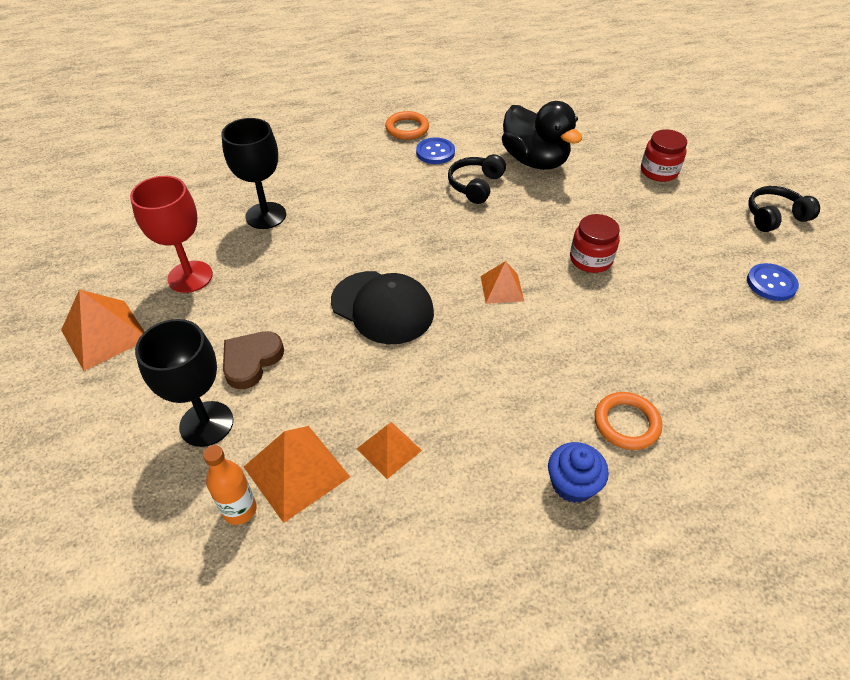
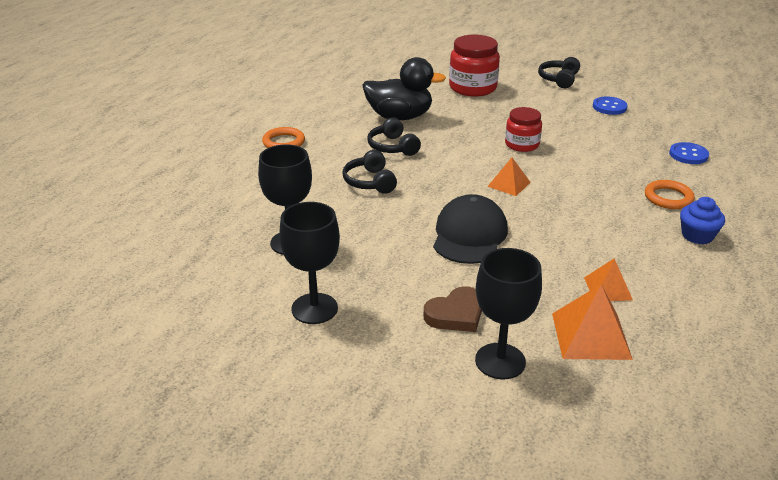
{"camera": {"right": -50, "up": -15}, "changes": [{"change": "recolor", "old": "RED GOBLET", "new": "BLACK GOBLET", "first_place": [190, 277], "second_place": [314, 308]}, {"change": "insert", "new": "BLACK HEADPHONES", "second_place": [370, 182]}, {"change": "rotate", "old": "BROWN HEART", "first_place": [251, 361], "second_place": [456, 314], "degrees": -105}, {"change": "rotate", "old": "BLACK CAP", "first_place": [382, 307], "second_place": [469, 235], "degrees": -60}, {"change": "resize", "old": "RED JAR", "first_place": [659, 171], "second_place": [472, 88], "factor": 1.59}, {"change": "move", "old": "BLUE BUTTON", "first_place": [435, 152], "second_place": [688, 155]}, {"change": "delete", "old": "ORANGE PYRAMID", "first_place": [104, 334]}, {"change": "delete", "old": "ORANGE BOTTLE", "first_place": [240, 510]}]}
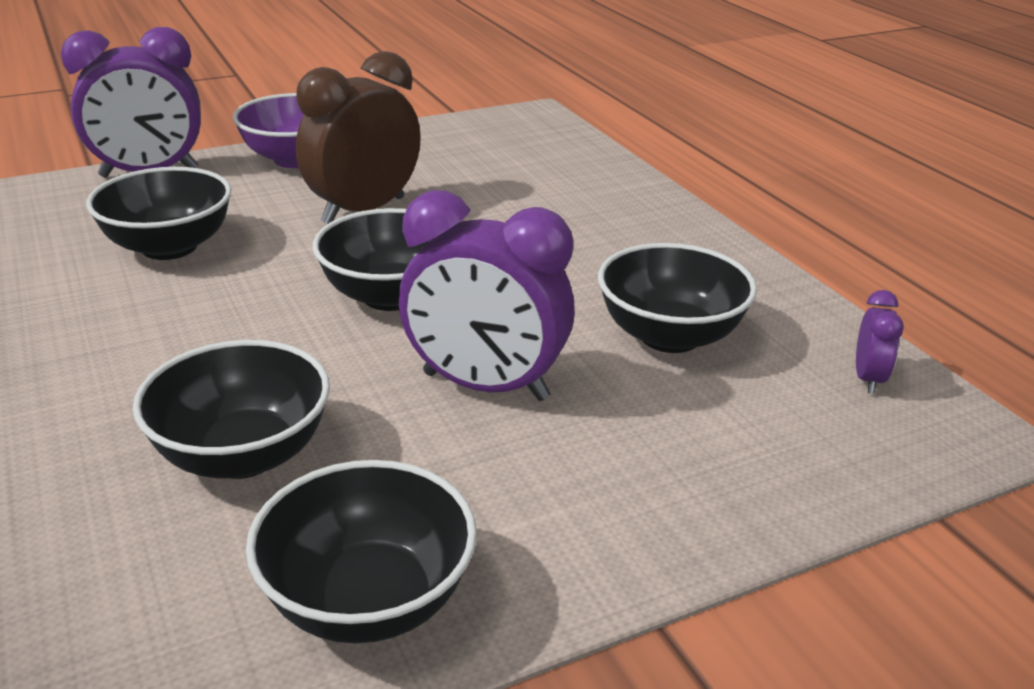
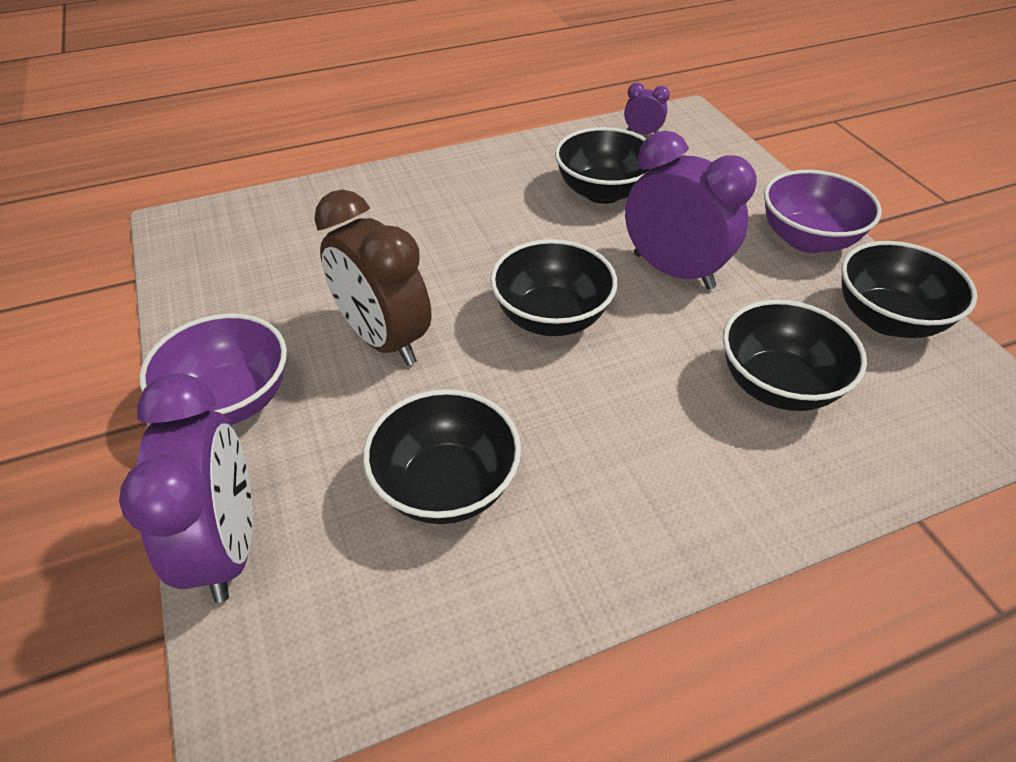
{"camera": {"right": -85, "up": 15}, "changes": [{"change": "rotate", "old": "PURPLE CLOCK", "first_place": [485, 386], "second_place": [673, 271], "degrees": -75}, {"change": "insert", "new": "PURPLE BOWL", "second_place": [807, 239]}]}
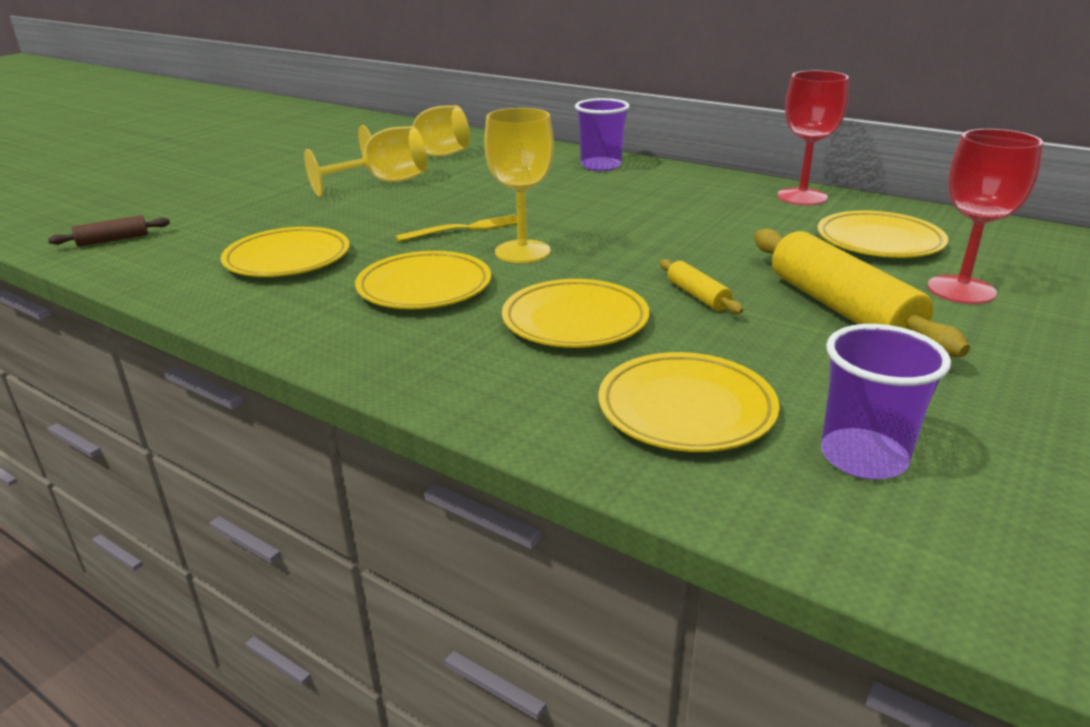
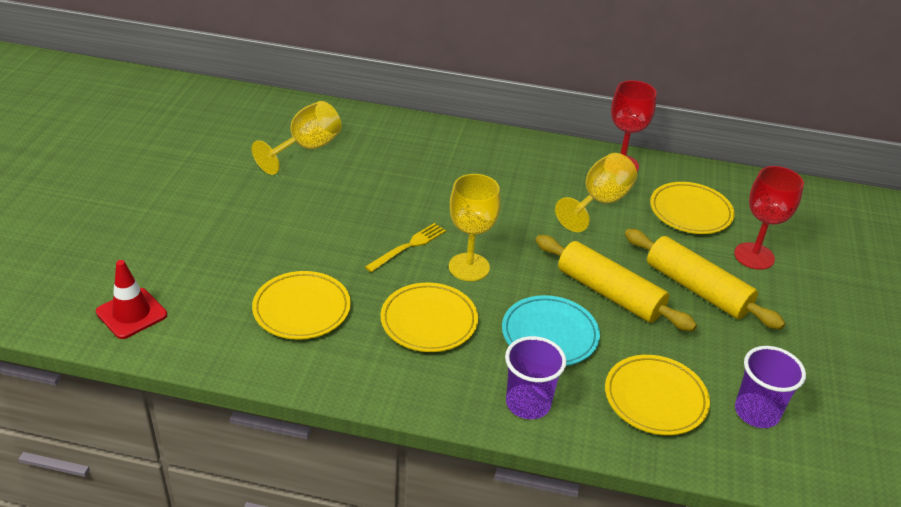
{"camera": {"right": -25, "up": 10}, "changes": [{"change": "replace", "old": "BROWN ROLLING PIN", "new": "RED TRAFFIC CONE", "first_place": [113, 240], "second_place": [131, 313]}, {"change": "recolor", "old": "YELLOW PLATE", "new": "TURQUOISE PLATE", "first_place": [575, 320], "second_place": [549, 335]}, {"change": "move", "old": "PURPLE CUP", "first_place": [601, 166], "second_place": [528, 403]}, {"change": "resize", "old": "YELLOW ROLLING PIN", "first_place": [698, 296], "second_place": [609, 293], "factor": 2.13}, {"change": "move", "old": "YELLOW GOBLET", "first_place": [383, 183], "second_place": [599, 202]}]}
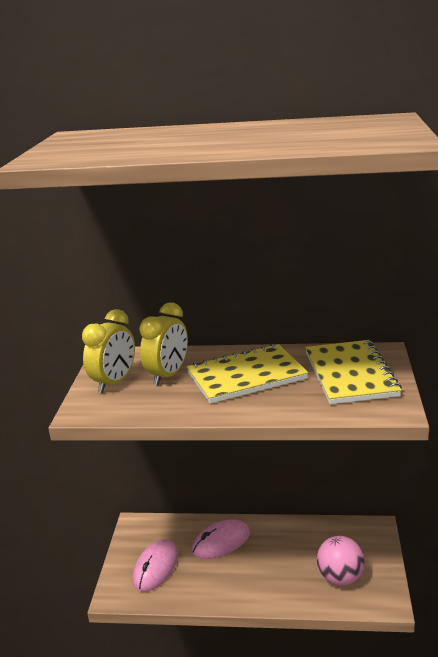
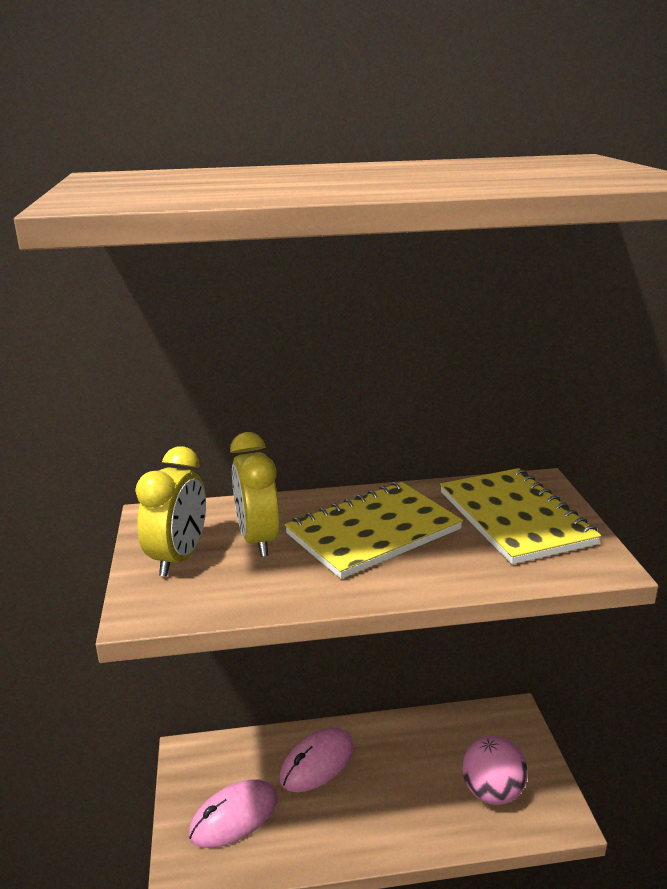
{"camera": {"right": -15, "up": 0}, "changes": [{"change": "rotate", "old": "PINK MOUSE", "first_place": [156, 567], "second_place": [234, 817], "degrees": 45}, {"change": "rotate", "old": "YELLOW CLOCK", "first_place": [168, 375], "second_place": [257, 540], "degrees": 150}]}
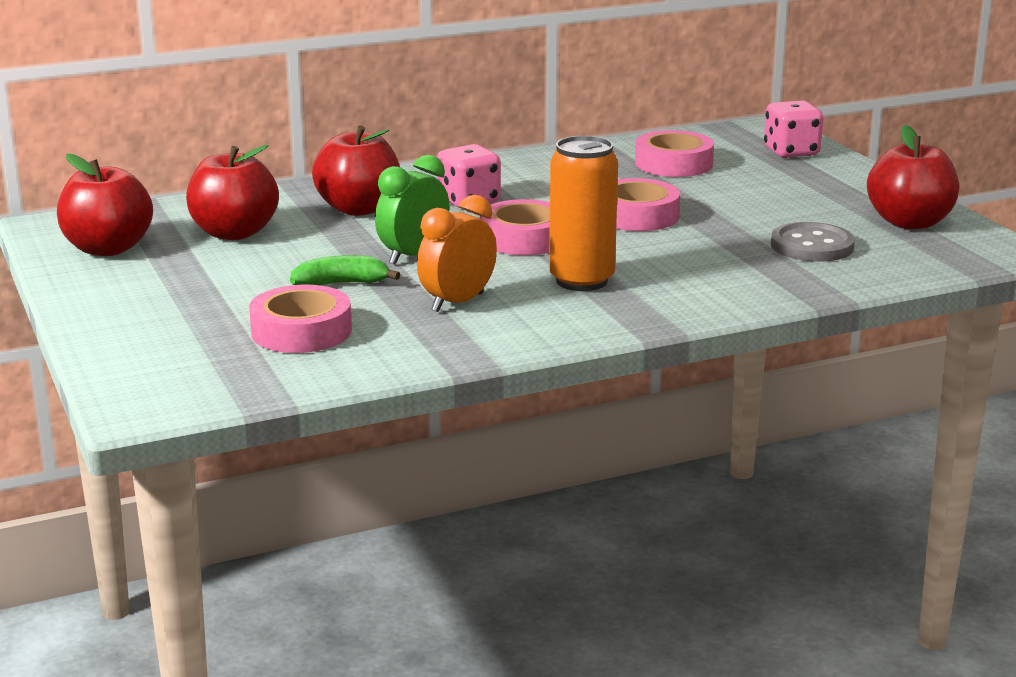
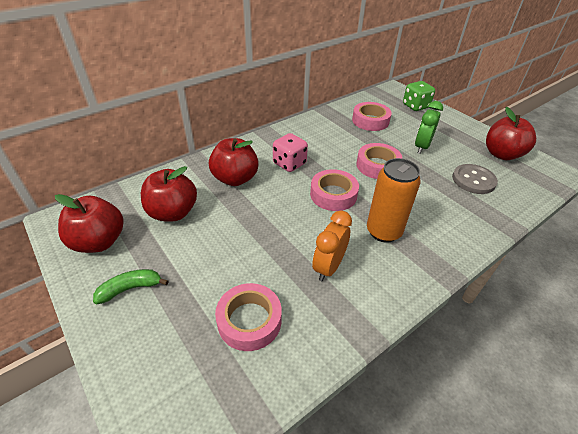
{"camera": {"right": -15, "up": 20}, "changes": [{"change": "move", "old": "GREEN BANANA", "first_place": [341, 284], "second_place": [130, 288]}, {"change": "recolor", "old": "PINK DICE", "new": "GREEN DICE", "first_place": [791, 152], "second_place": [415, 106]}, {"change": "move", "old": "GREEN CLOCK", "first_place": [413, 256], "second_place": [421, 147]}]}
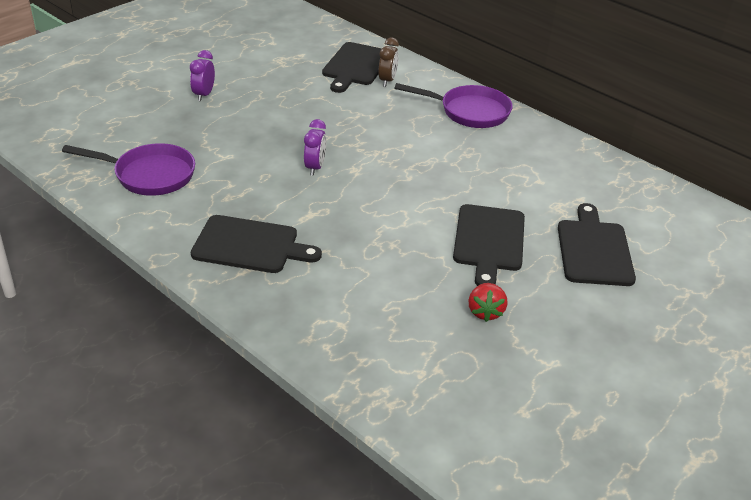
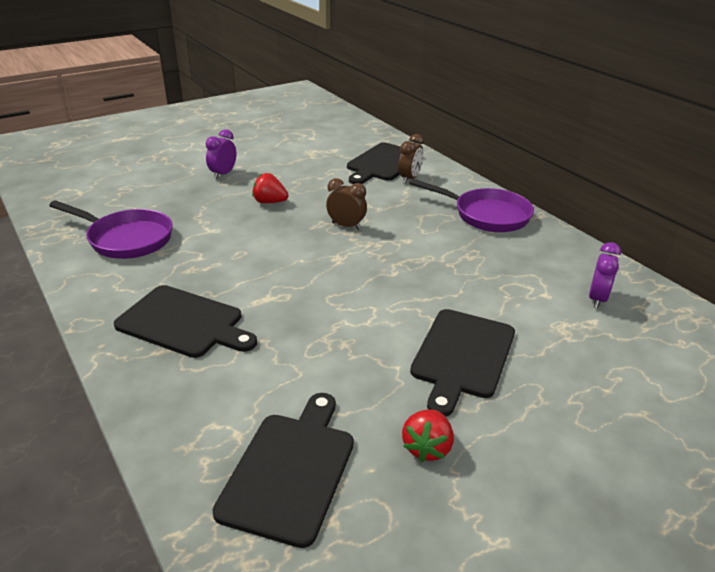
{"camera": {"right": 15, "up": -5}, "changes": [{"change": "move", "old": "BLACK CUTTING BOARD", "first_place": [594, 249], "second_place": [290, 470]}, {"change": "insert", "new": "RED STRAWBERRY", "second_place": [269, 202]}, {"change": "insert", "new": "BROWN CLOCK", "second_place": [346, 226]}, {"change": "move", "old": "PURPLE CLOCK", "first_place": [315, 167], "second_place": [597, 299]}]}
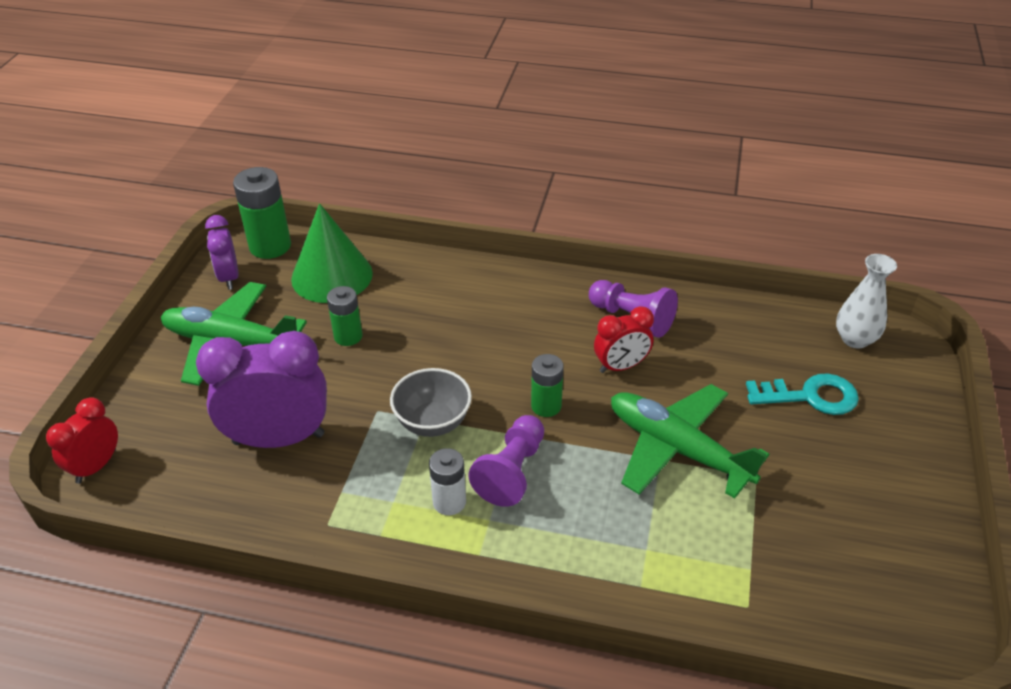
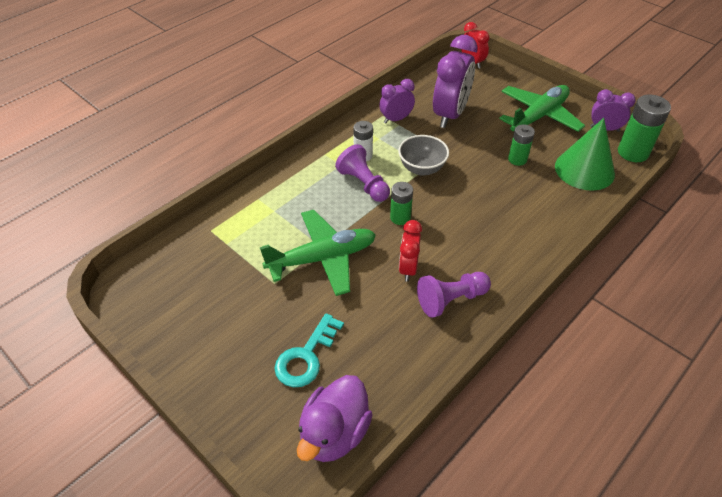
{"camera": {"right": 120, "up": 5}, "changes": [{"change": "replace", "old": "WHITE VASE", "new": "PURPLE DUCK", "first_place": [855, 339], "second_place": [334, 433]}, {"change": "insert", "new": "PURPLE CLOCK", "second_place": [396, 119]}]}
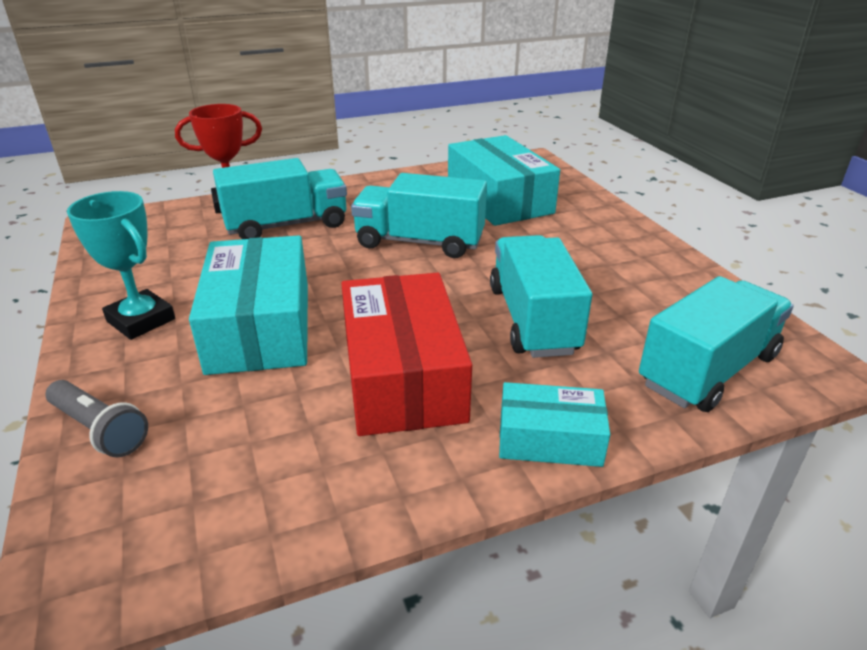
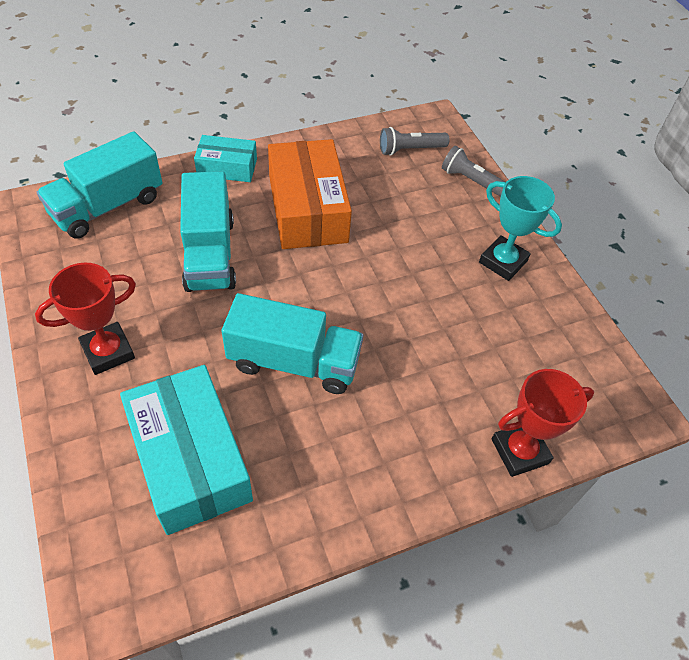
{"camera": {"right": 175, "up": 20}, "changes": [{"change": "insert", "new": "RED TROPHY", "second_place": [108, 351]}, {"change": "recolor", "old": "RED BOX", "new": "ORANGE BOX", "first_place": [403, 375], "second_place": [307, 209]}, {"change": "insert", "new": "GREY FLASHLIGHT", "second_place": [410, 150]}, {"change": "delete", "old": "TURQUOISE BOX", "first_place": [260, 326]}, {"change": "delete", "old": "TURQUOISE TRUCK", "first_place": [286, 225]}]}
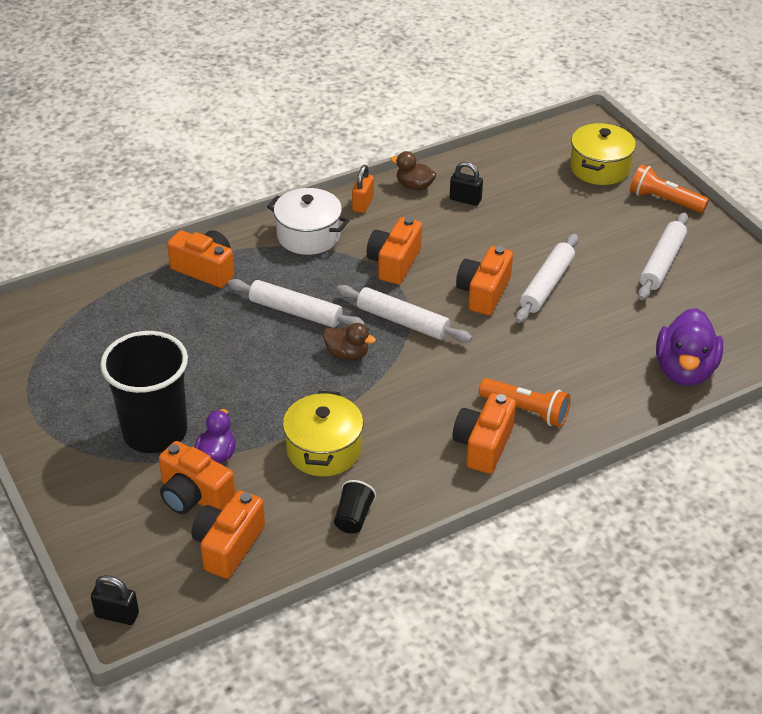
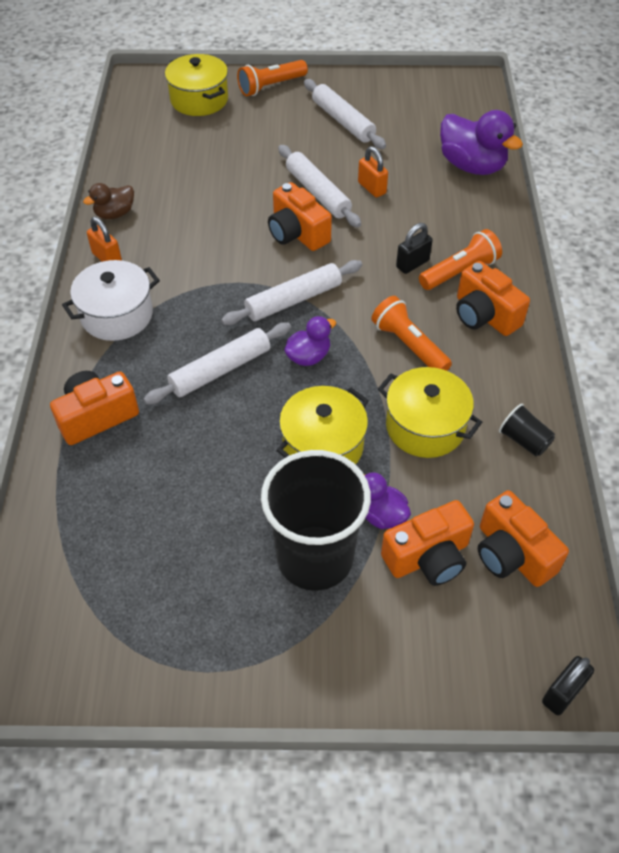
{"camera": {"right": -60, "up": 10}, "changes": [{"change": "insert", "new": "YELLOW POT", "second_place": [323, 446]}, {"change": "recolor", "old": "BROWN DUCK", "new": "PURPLE DUCK", "first_place": [347, 354], "second_place": [308, 356]}, {"change": "insert", "new": "ORANGE PADLOCK", "second_place": [372, 188]}, {"change": "insert", "new": "ORANGE FLASHLIGHT", "second_place": [409, 345]}, {"change": "move", "old": "BLACK PADLOCK", "first_place": [465, 199], "second_place": [412, 264]}, {"change": "delete", "old": "ORANGE CAMERA", "first_place": [394, 263]}]}
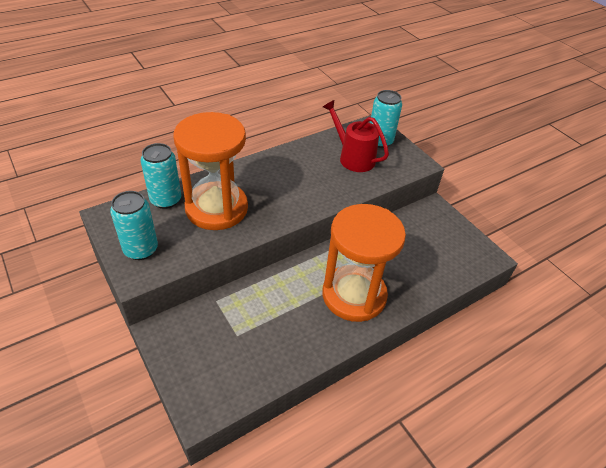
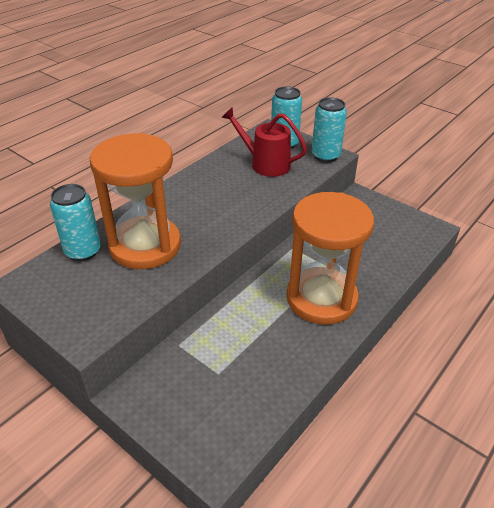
{"camera": {"right": -15, "up": -5}, "changes": [{"change": "move", "old": "TURQUOISE CAN", "first_place": [141, 249], "second_place": [325, 156]}]}
